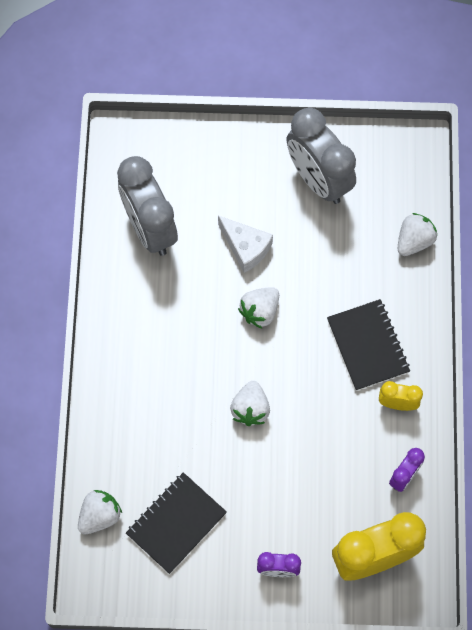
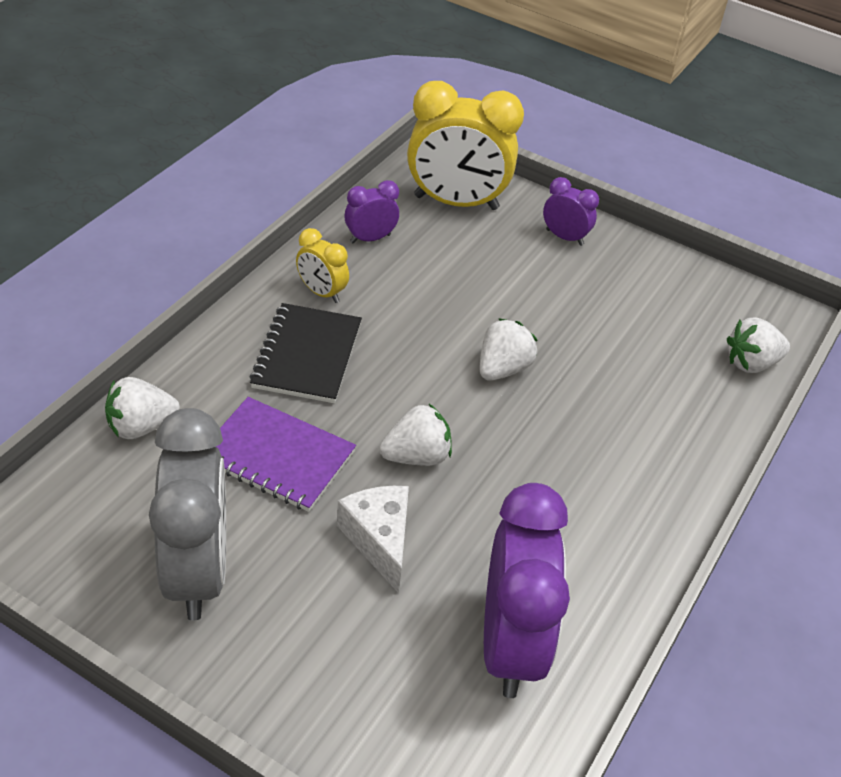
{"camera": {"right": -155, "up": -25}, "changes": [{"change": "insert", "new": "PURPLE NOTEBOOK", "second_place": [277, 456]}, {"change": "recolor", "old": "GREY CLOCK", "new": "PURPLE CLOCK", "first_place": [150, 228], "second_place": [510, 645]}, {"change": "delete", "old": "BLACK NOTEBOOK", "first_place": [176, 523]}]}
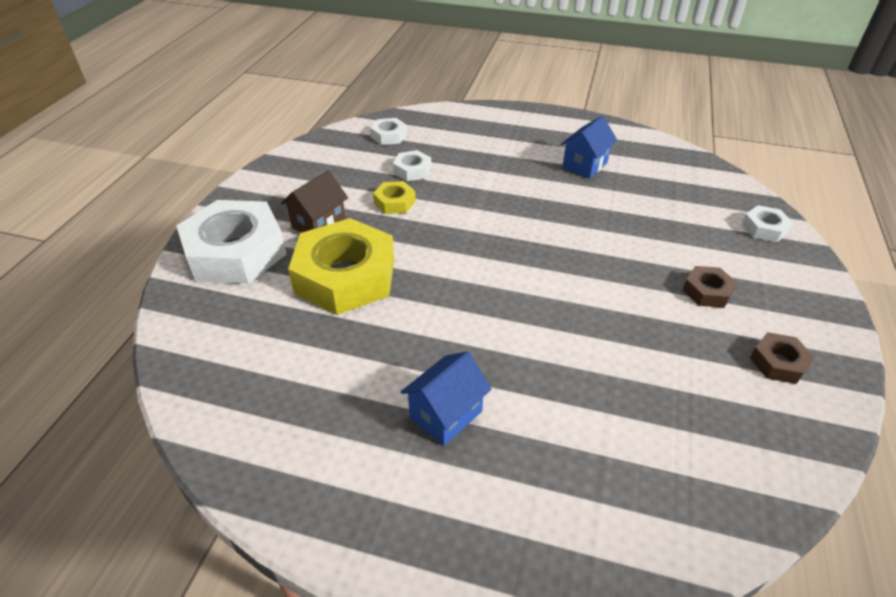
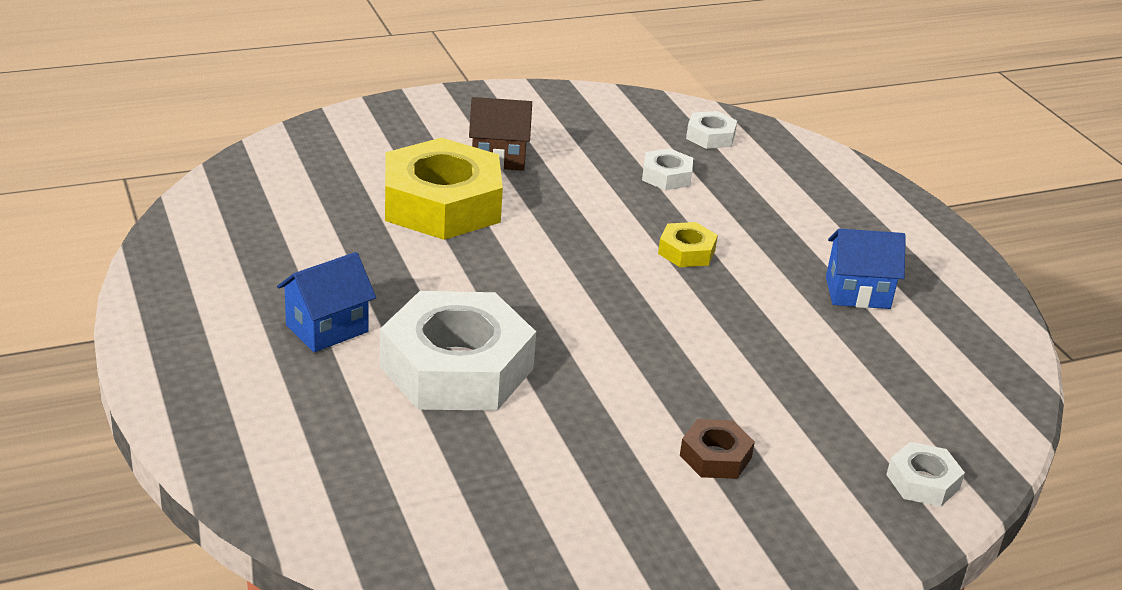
{"camera": {"right": 50, "up": -10}, "changes": [{"change": "rotate", "old": "BLUE HOUSE", "first_place": [445, 414], "second_place": [327, 328], "degrees": -45}, {"change": "move", "old": "WHITE NUT", "first_place": [236, 252], "second_place": [456, 367]}, {"change": "move", "old": "YELLOW NUT", "first_place": [394, 202], "second_place": [686, 252]}, {"change": "delete", "old": "BROWN NUT", "first_place": [778, 363]}]}
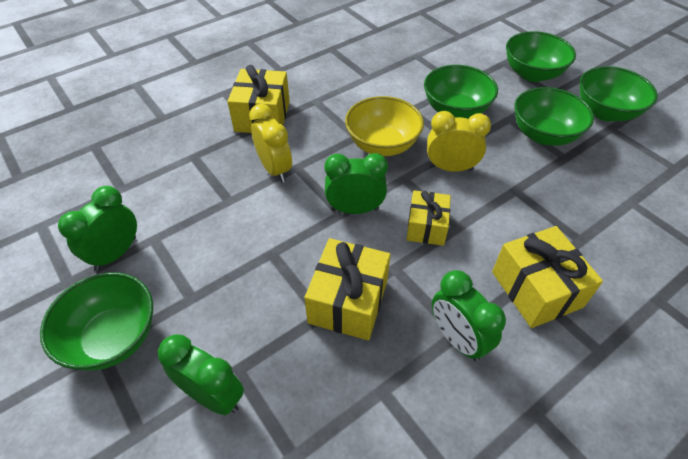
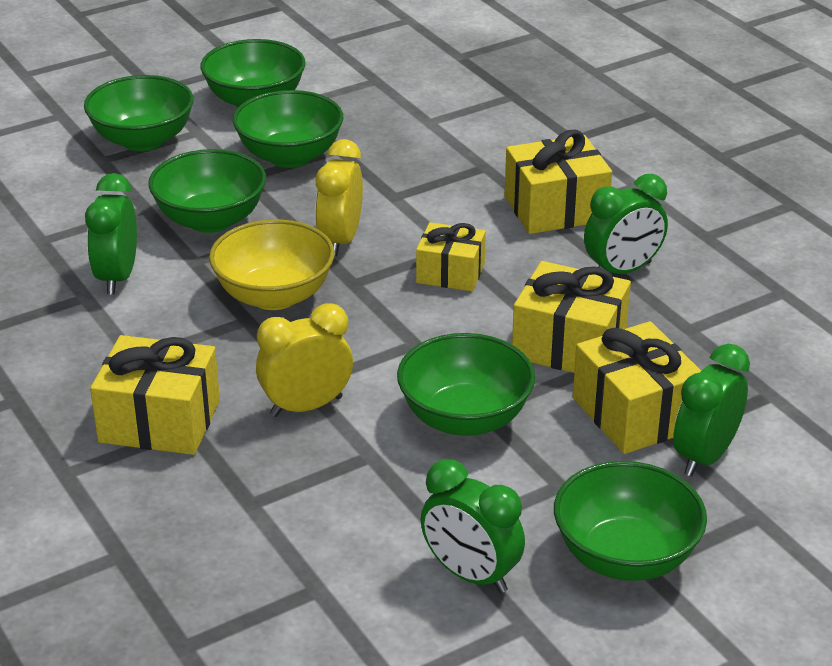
{"camera": {"right": -85, "up": -15}, "changes": [{"change": "move", "old": "GREEN CLOCK", "first_place": [355, 209], "second_place": [117, 277]}, {"change": "insert", "new": "GREEN BOWL", "second_place": [465, 418]}, {"change": "insert", "new": "YELLOW GIFT", "second_place": [634, 413]}]}
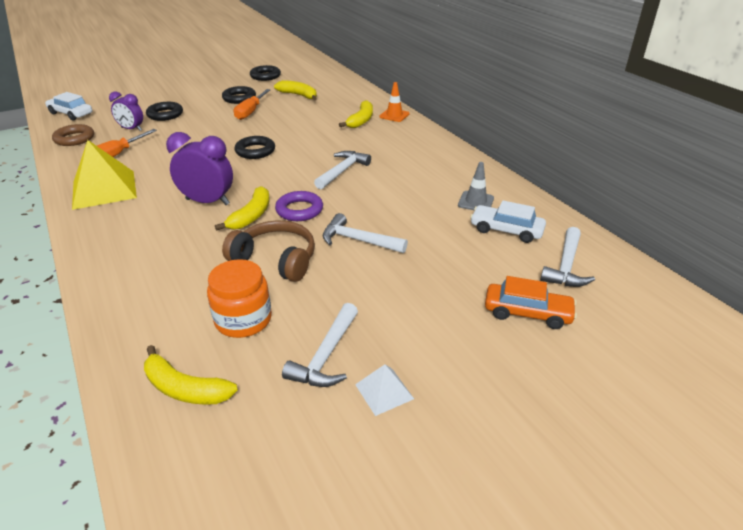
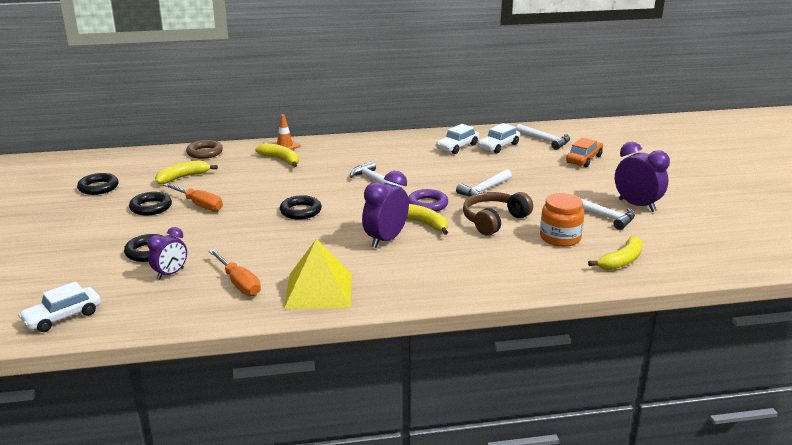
{"camera": {"right": -70, "up": -10}, "changes": [{"change": "move", "old": "BROWN RING", "first_place": [74, 139], "second_place": [205, 153]}, {"change": "replace", "old": "GREY TRAFFIC CONE", "new": "WHITE CAR", "first_place": [475, 202], "second_place": [457, 147]}, {"change": "replace", "old": "WHITE PYRAMID", "new": "PURPLE CLOCK", "first_place": [384, 391], "second_place": [637, 205]}]}
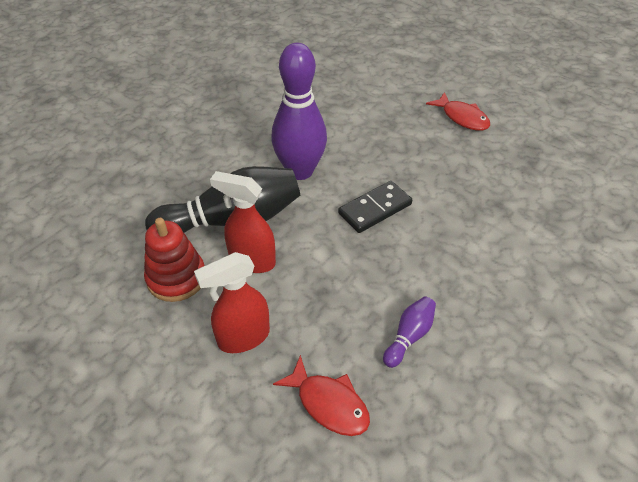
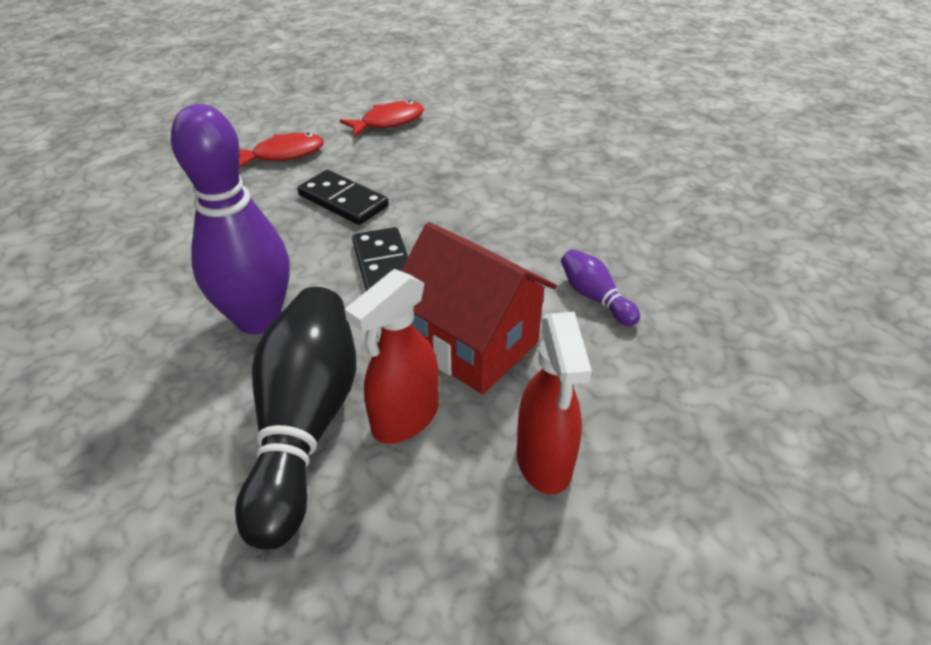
{"camera": {"right": -70, "up": -5}, "changes": [{"change": "insert", "new": "BLACK DOMINO", "second_place": [343, 201]}, {"change": "move", "old": "RED FISH", "first_place": [329, 403], "second_place": [388, 122]}, {"change": "insert", "new": "RED HOUSE", "second_place": [472, 344]}, {"change": "delete", "old": "RED STACKING TOY", "first_place": [176, 278]}]}
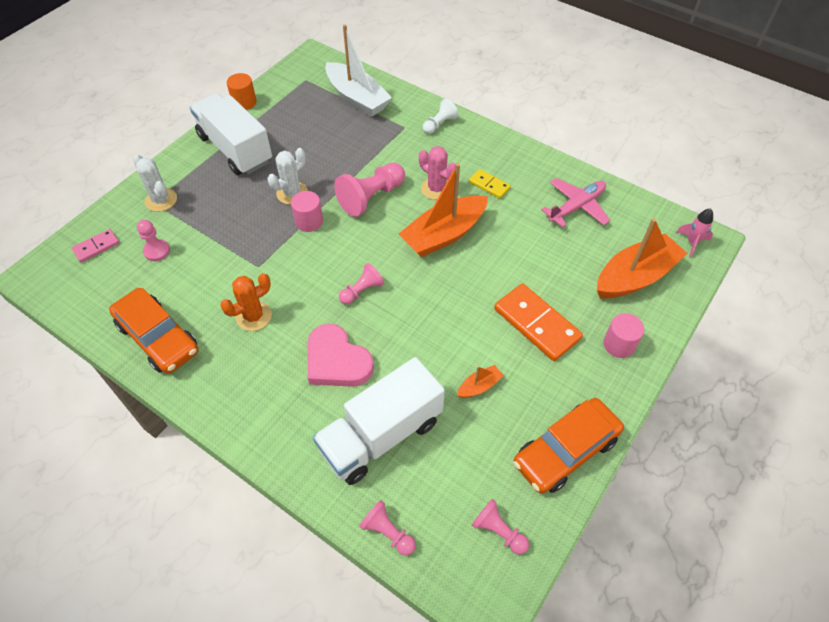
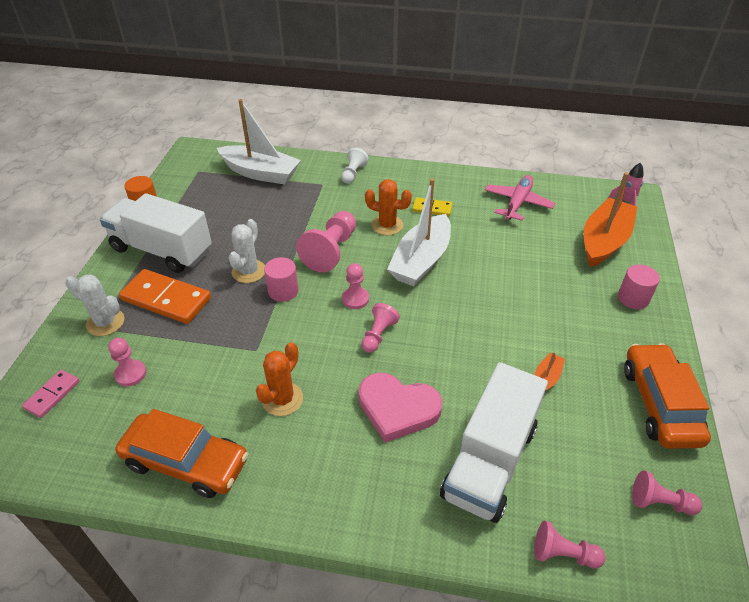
{"camera": {"right": -25, "up": -10}, "changes": [{"change": "move", "old": "ORANGE DOMINO", "first_place": [537, 324], "second_place": [166, 299]}, {"change": "insert", "new": "PINK PAWN", "second_place": [355, 299]}, {"change": "recolor", "old": "PINK CACTUS", "new": "ORANGE CACTUS", "first_place": [436, 189], "second_place": [387, 225]}, {"change": "recolor", "old": "ORANGE BOAT", "new": "WHITE BOAT", "first_place": [444, 234], "second_place": [421, 260]}, {"change": "rotate", "old": "ORANGE CAR", "first_place": [565, 451], "second_place": [659, 404], "degrees": 150}]}
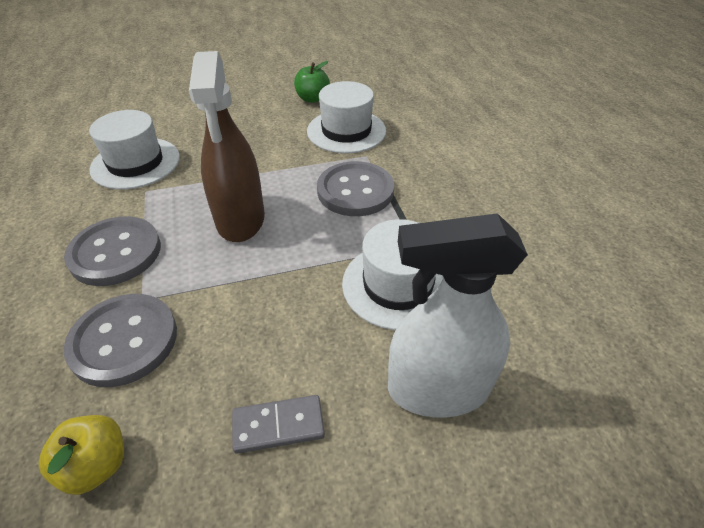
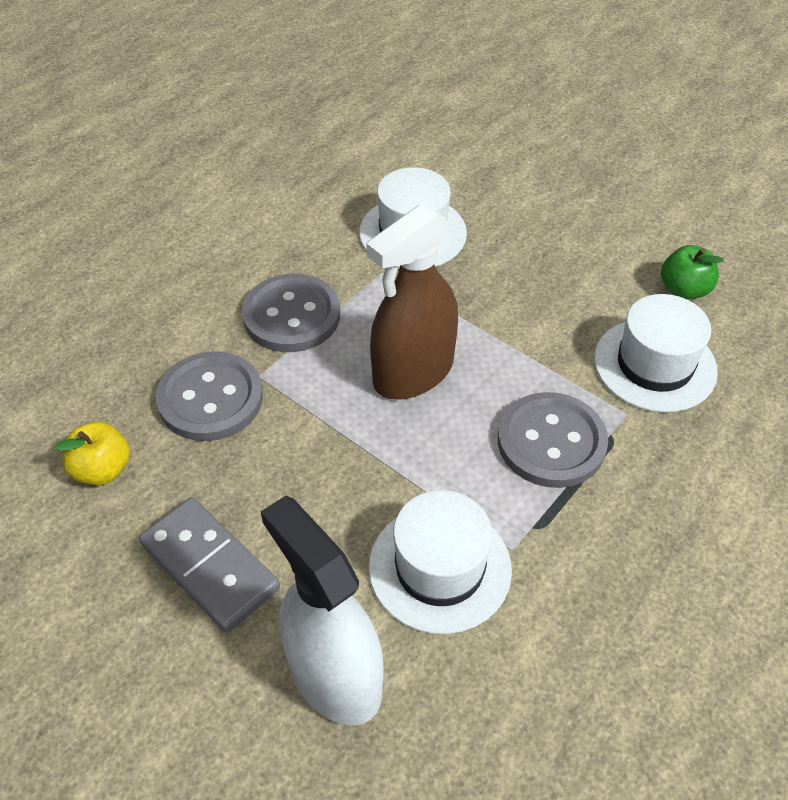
{"camera": {"right": 55, "up": 5}, "changes": [{"change": "resize", "old": "GREY DOMINO", "first_place": [278, 426], "second_place": [209, 566], "factor": 1.57}]}
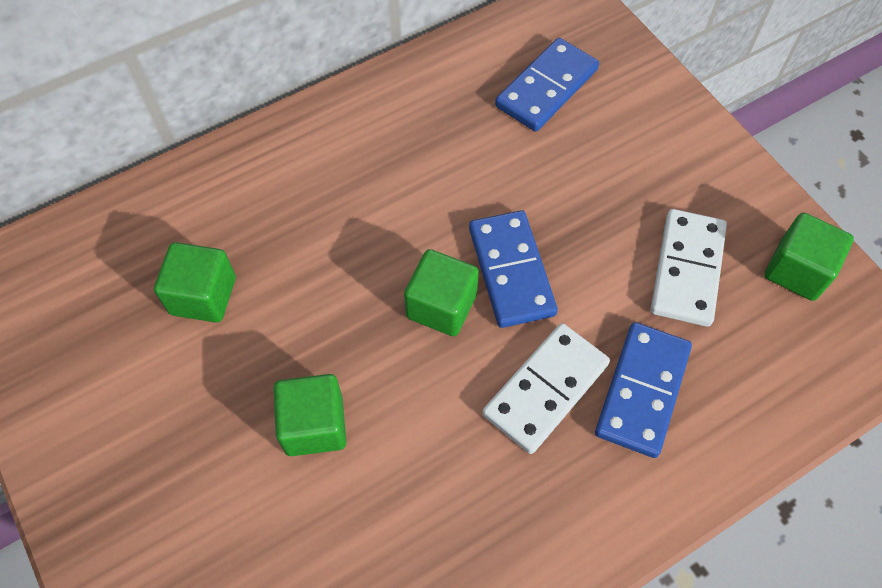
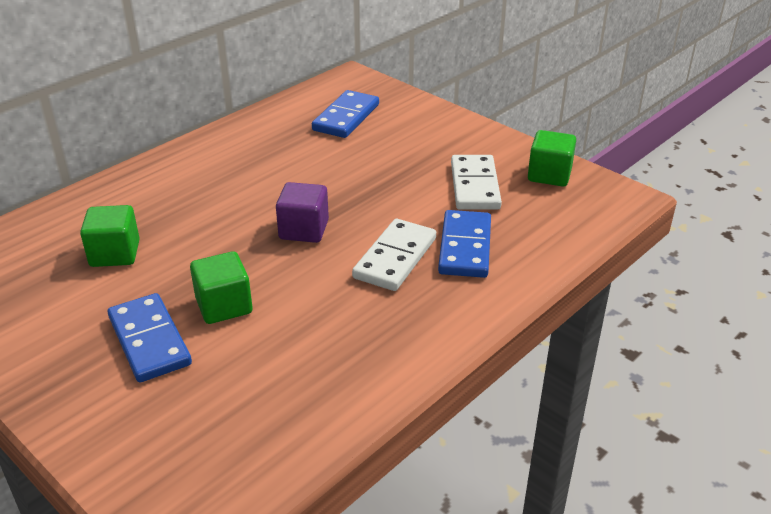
{"camera": {"right": -15, "up": -25}, "changes": [{"change": "move", "old": "BLUE DOMINO", "first_place": [511, 271], "second_place": [149, 340]}, {"change": "recolor", "old": "GREEN CUBE", "new": "PURPLE CUBE", "first_place": [441, 306], "second_place": [304, 230]}]}
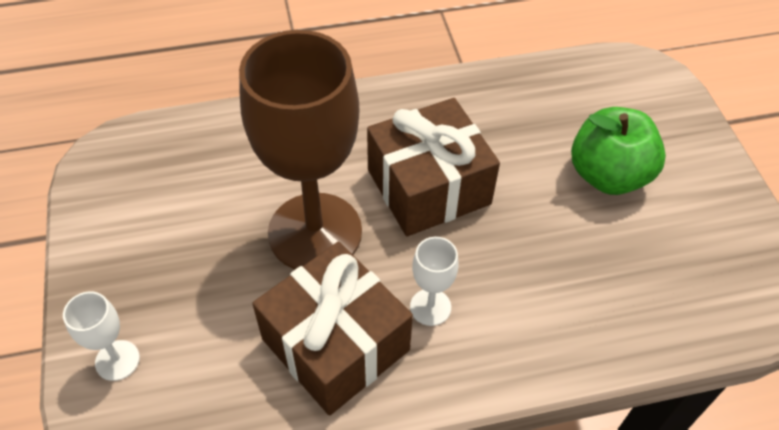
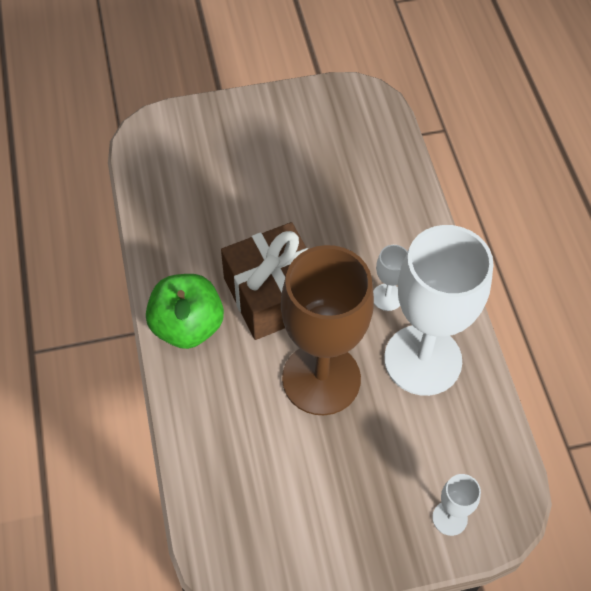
{"camera": {"right": -90, "up": 5}, "changes": [{"change": "move", "old": "GREEN APPLE", "first_place": [608, 175], "second_place": [187, 326]}, {"change": "replace", "old": "BROWN GIFT", "new": "WHITE GOBLET", "first_place": [336, 344], "second_place": [422, 360]}]}
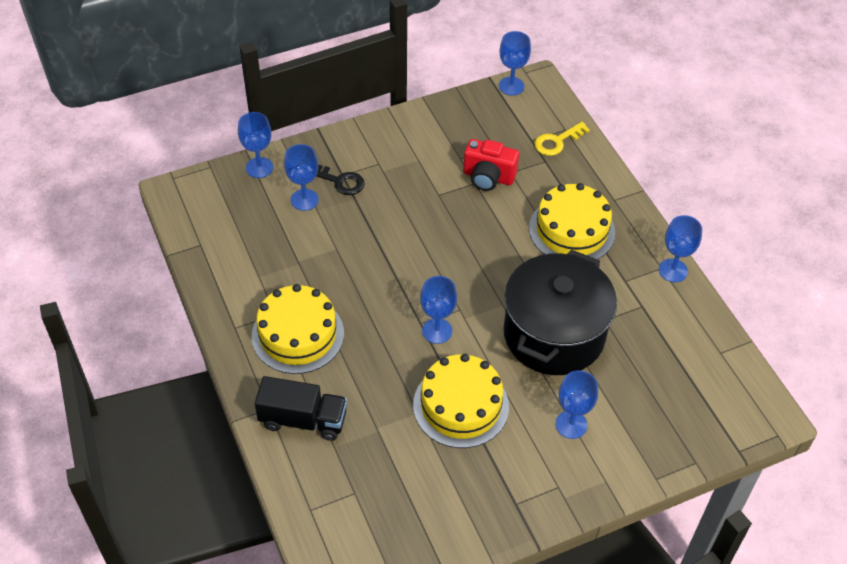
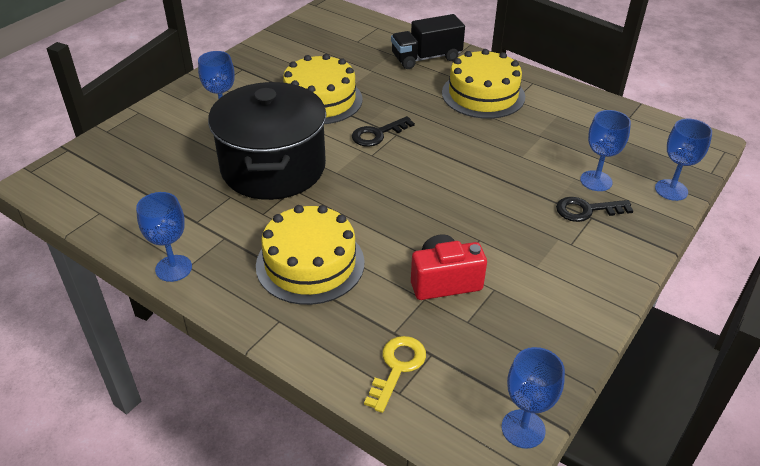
{"camera": {"right": 150, "up": -10}, "changes": [{"change": "replace", "old": "BLUE GOBLET", "new": "BLACK KEY", "first_place": [437, 331], "second_place": [378, 134]}]}
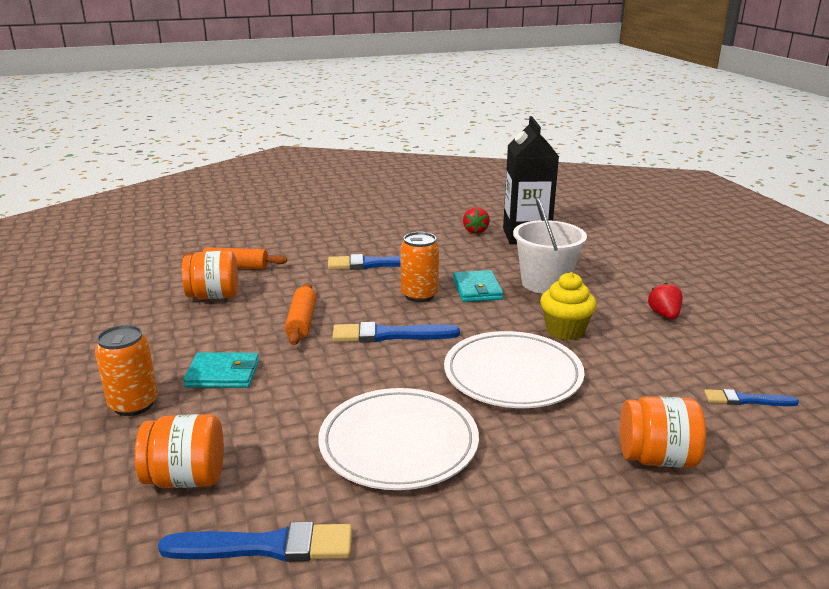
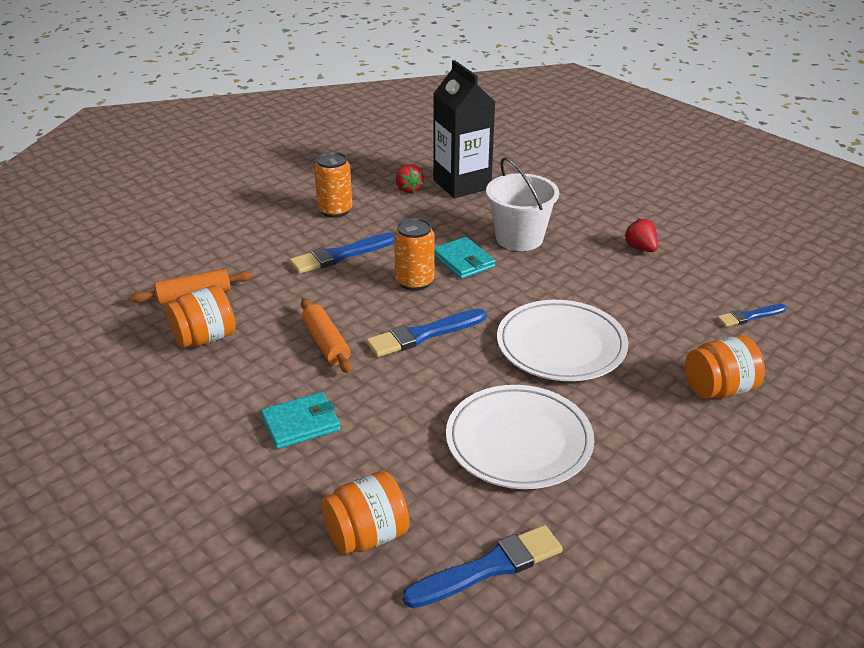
{"camera": {"right": -25, "up": 10}, "changes": [{"change": "move", "old": "ORANGE CAN", "first_place": [134, 404], "second_place": [335, 210]}, {"change": "delete", "old": "YELLOW CUPCAKE", "first_place": [565, 330]}]}
